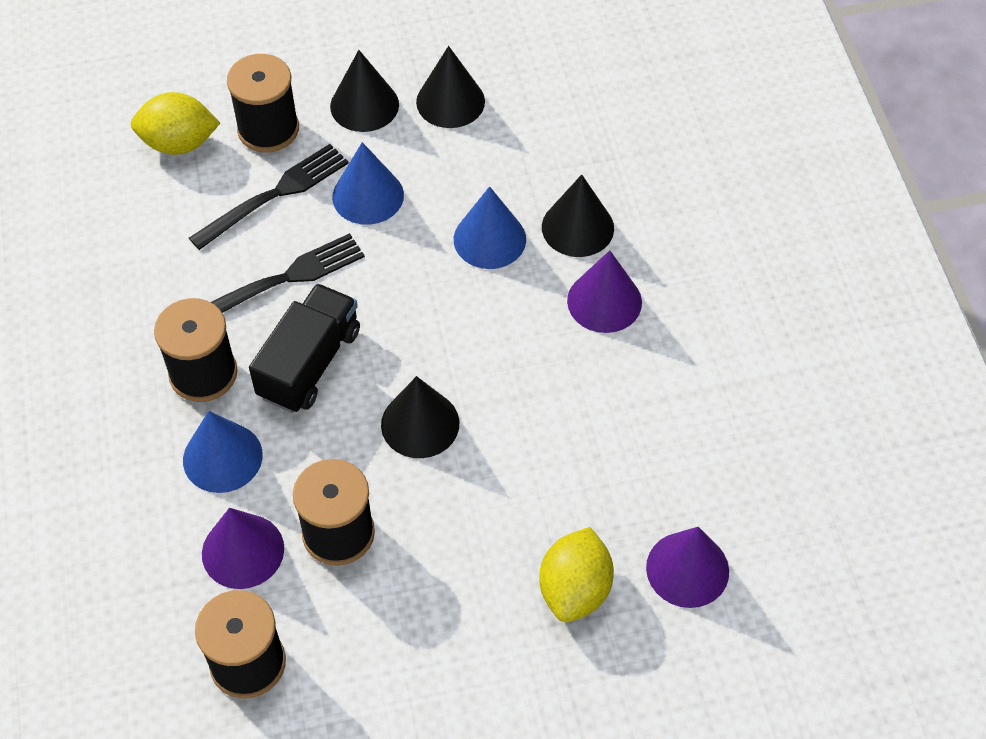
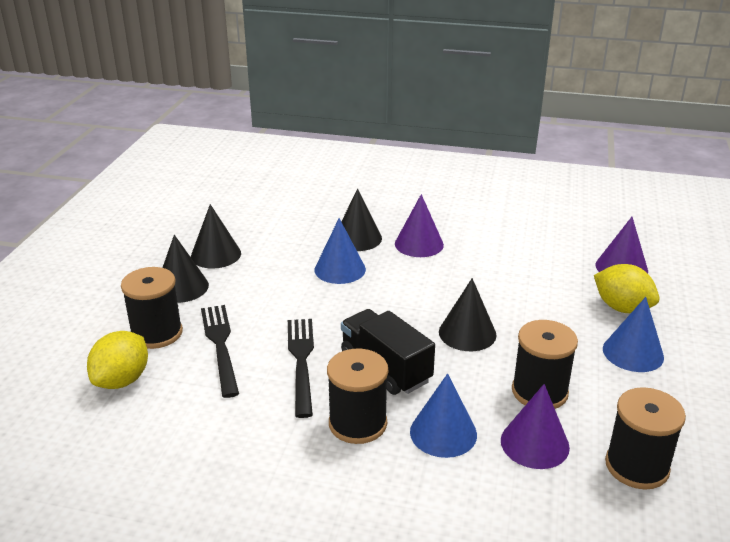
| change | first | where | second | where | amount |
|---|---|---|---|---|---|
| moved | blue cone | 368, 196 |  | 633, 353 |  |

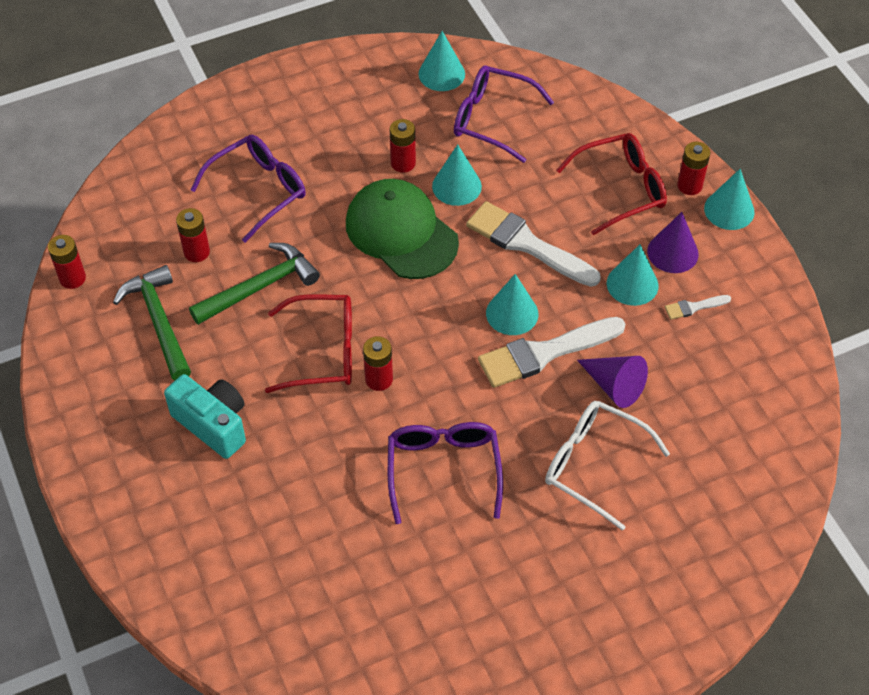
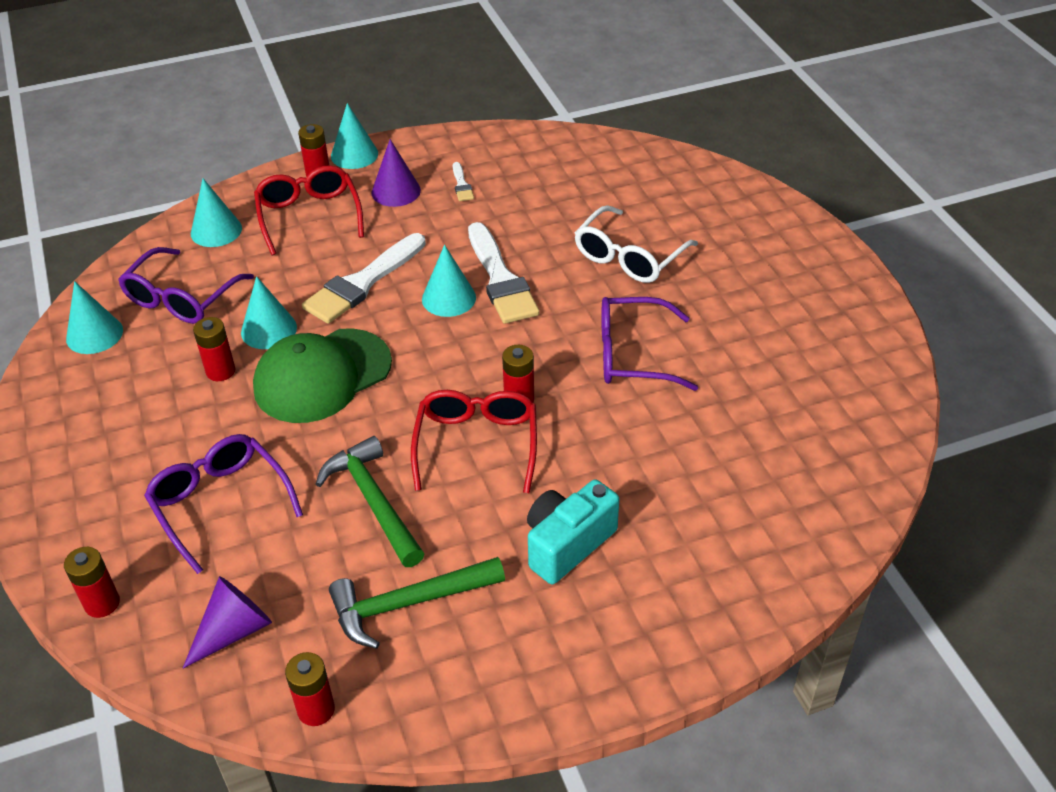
| change | first | where | second | where | amount |
|---|---|---|---|---|---|
| moved | red battery | 196, 252 |  | 102, 603 |  |
| moved | turquoise cone | 632, 284 |  | 216, 230 |  |
| moved | purple cone | 614, 386 |  | 234, 630 |  |

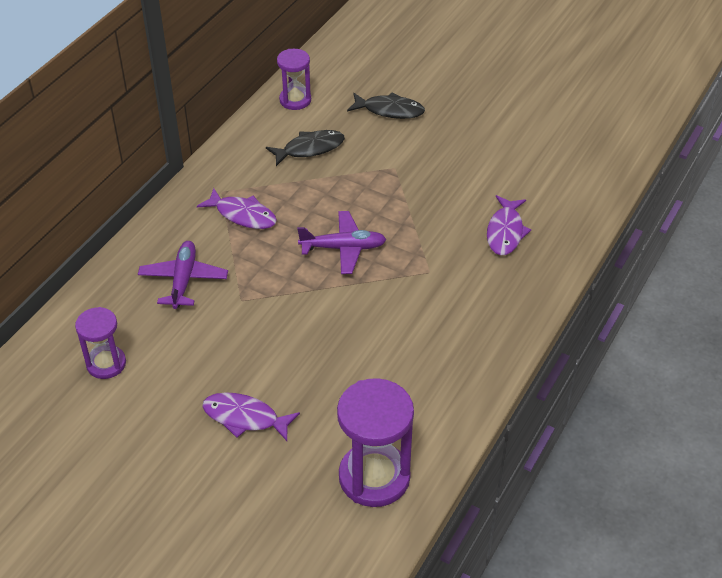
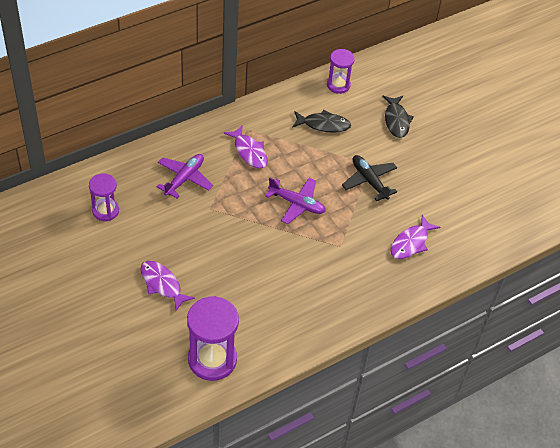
| change | first | where | second | where | amount |
|---|---|---|---|---|---|
| turned | black fish | 389, 110 |  | 396, 120 | 45 degrees clockwise |
| added |  |  | black plane | 369, 181 |  |

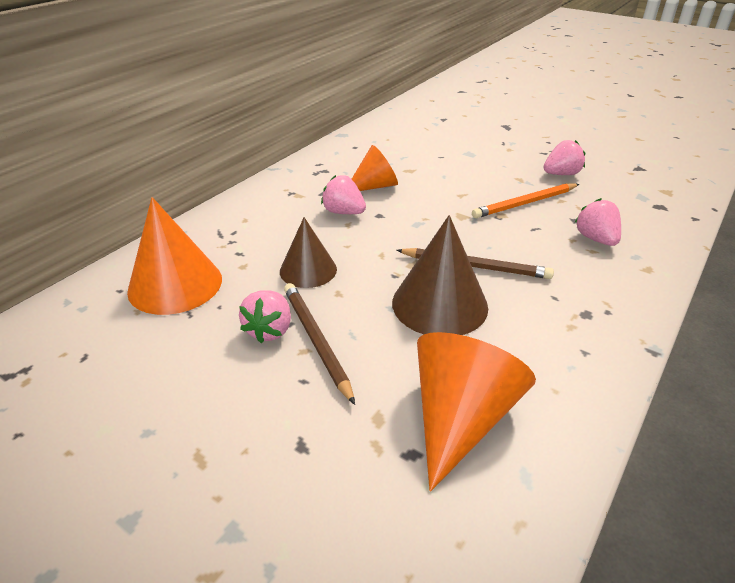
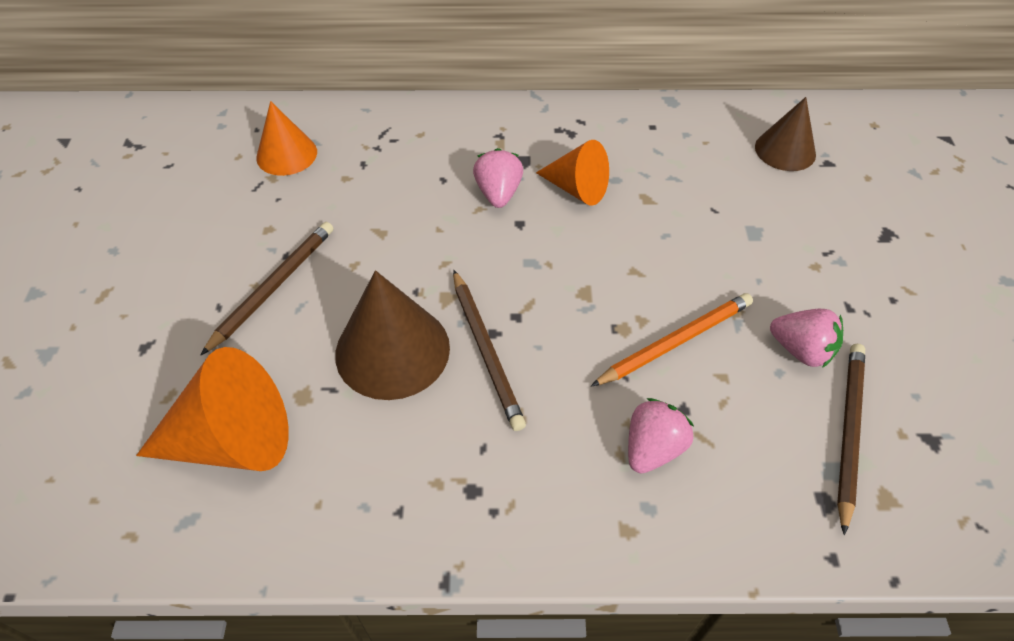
| change | first | where | second | where | amount |
|---|---|---|---|---|---|
| turned | orange pencil | 525, 203 |  | 675, 341 | 120 degrees clockwise |
| resized | orange cone | 175, 284 |  | 286, 154 | x0.65 |
| moved | brown cone | 308, 270 |  | 785, 150 |  |
| removed | pink strawberry | 269, 330 |  |  |  |
| added |  |  | brown pencil | 848, 432 |  |

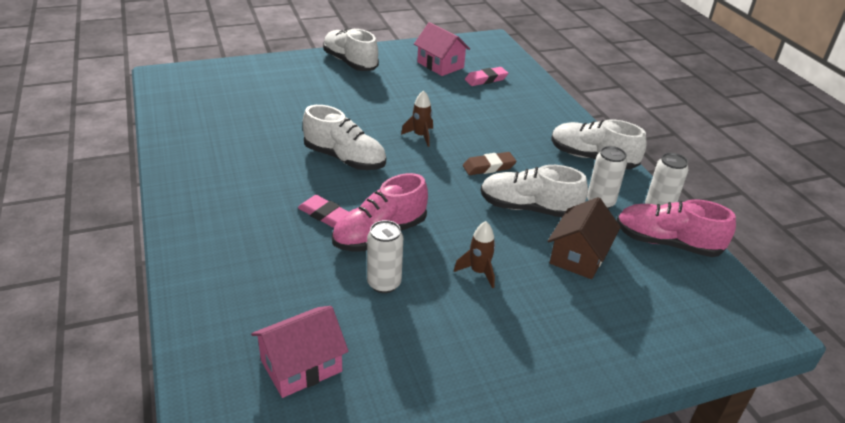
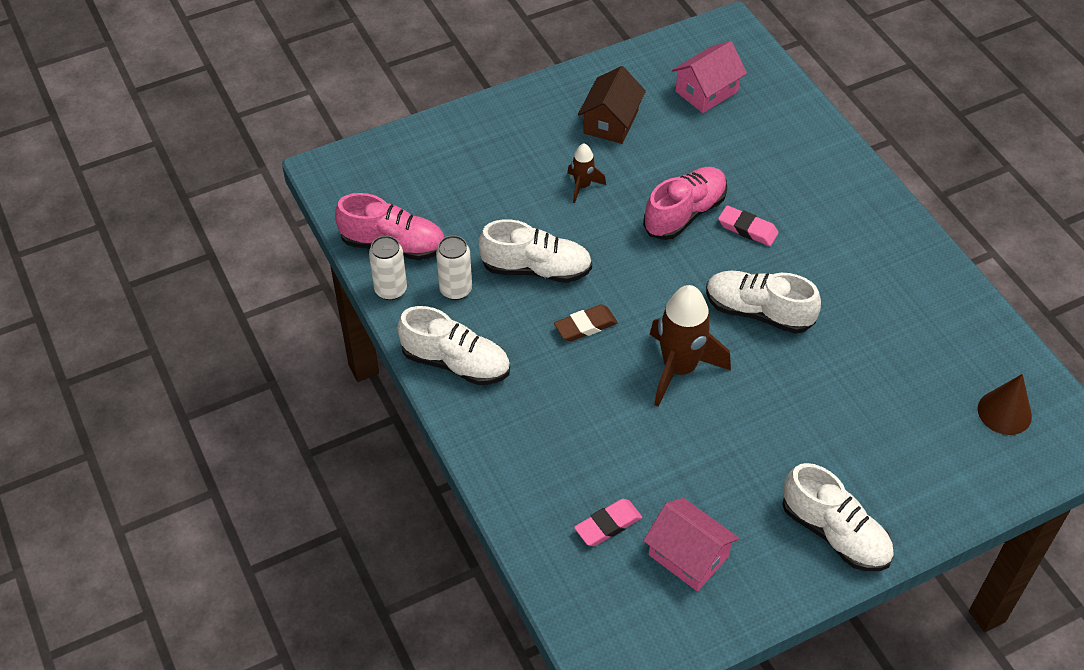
| change | first | where | second | where | amount |
|---|---|---|---|---|---|
| resized | brown rocket | 420, 136 |  | 679, 368 | x1.97 |
| moved | brown house | 579, 256 |  | 611, 122 |  |
| removed | white can | 384, 283 |  |  |  |
| added |  |  | brown cone | 1004, 412 |  |

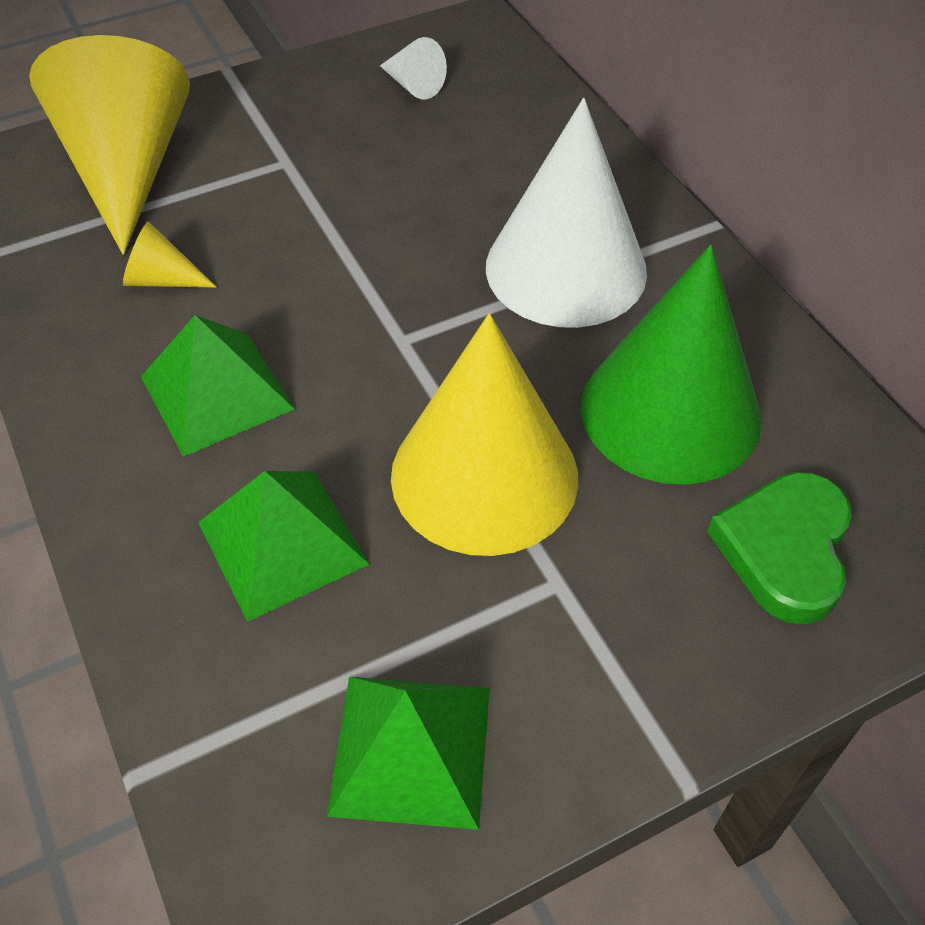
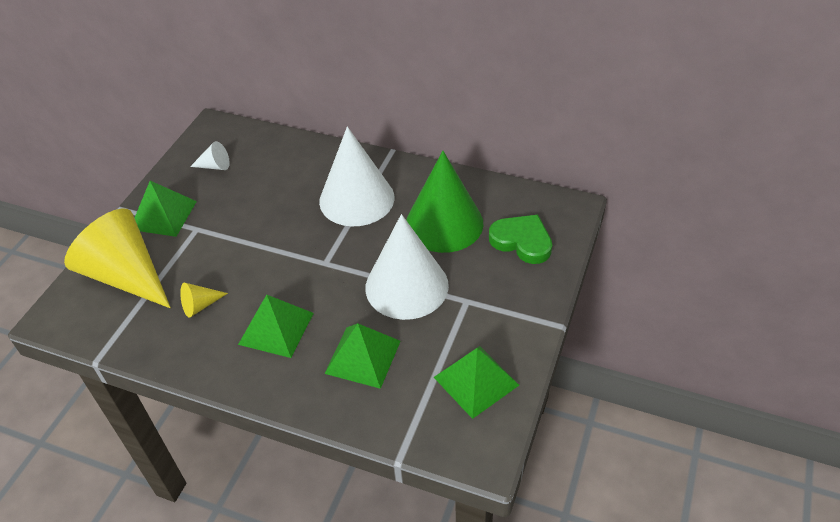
| change | first | where | second | where | amount |
|---|---|---|---|---|---|
| recoloured | yellow cone | 484, 475 | white cone | 406, 286 |  |
| turned | green heart | 785, 549 |  | 522, 241 | 150 degrees clockwise |
| added |  |  | green pyramid | 163, 215 |  |

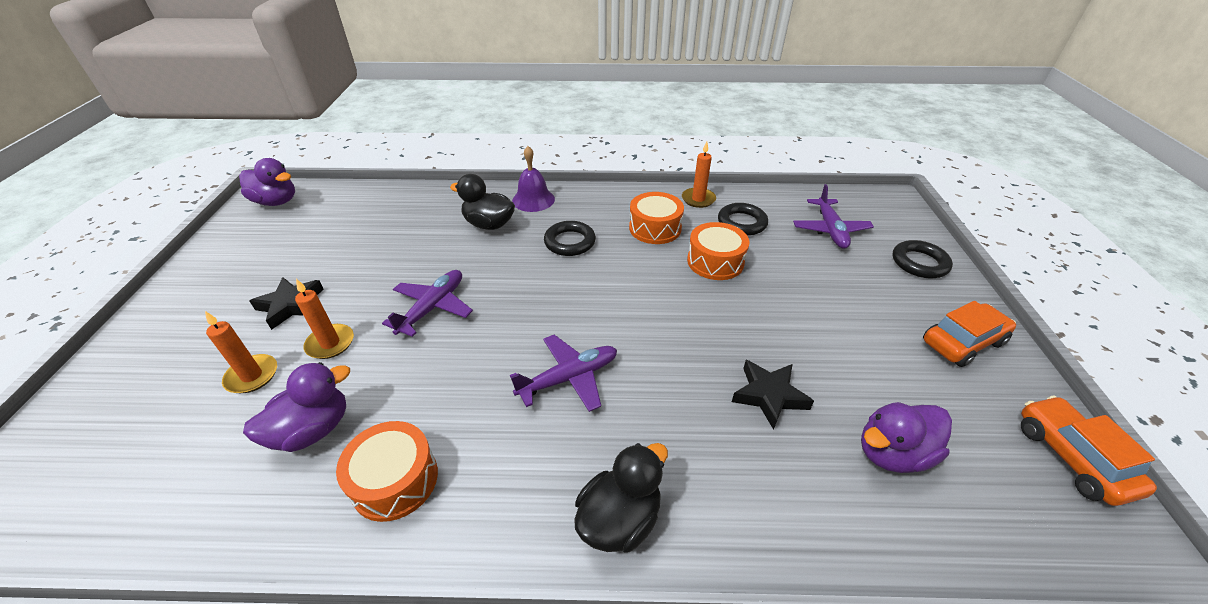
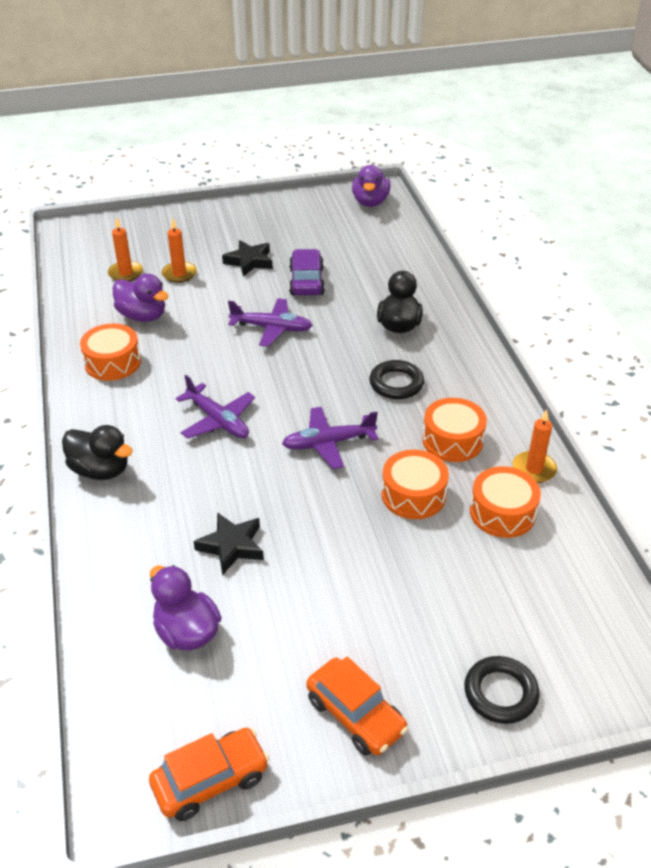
| change | first | where | second | where | amount |
|---|---|---|---|---|---|
| removed | purple bell | 533, 200 |  |  |  |
| moved | purple plane | 830, 230 |  | 328, 443 |  |
| replaced | black ring | 741, 223 | orange drum | 502, 512 |  |
| moved | orange candle | 330, 343 |  | 126, 273 |  |
| added |  |  | purple car | 306, 281 |  |

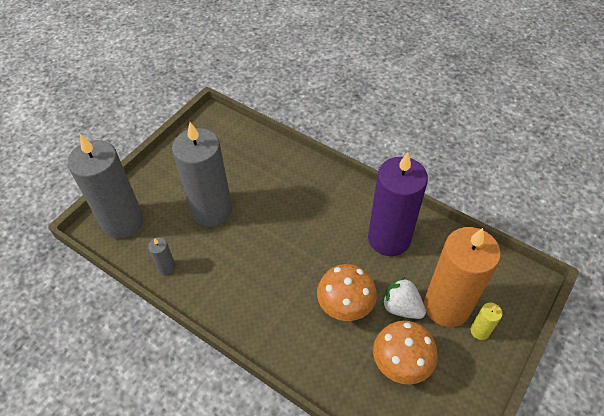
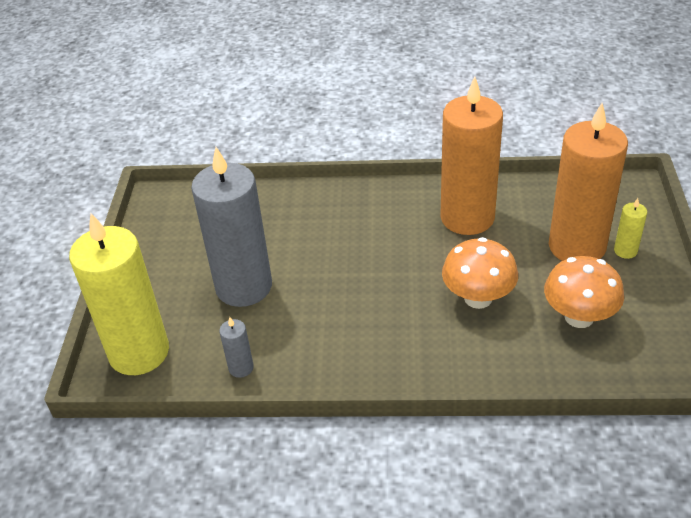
| change | first | where | second | where | amount |
|---|---|---|---|---|---|
| recoloured | grey candle | 123, 222 | yellow candle | 139, 352 |  |
| recoloured | purple candle | 389, 238 | orange candle | 467, 217 |  |
| removed | white strawberry | 401, 307 |  |  |  |

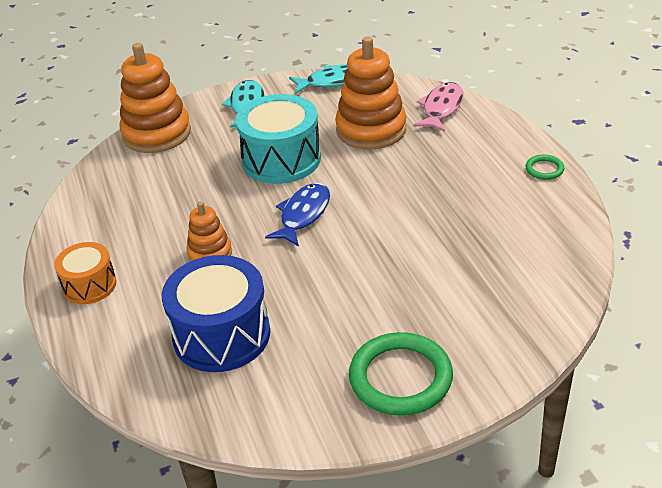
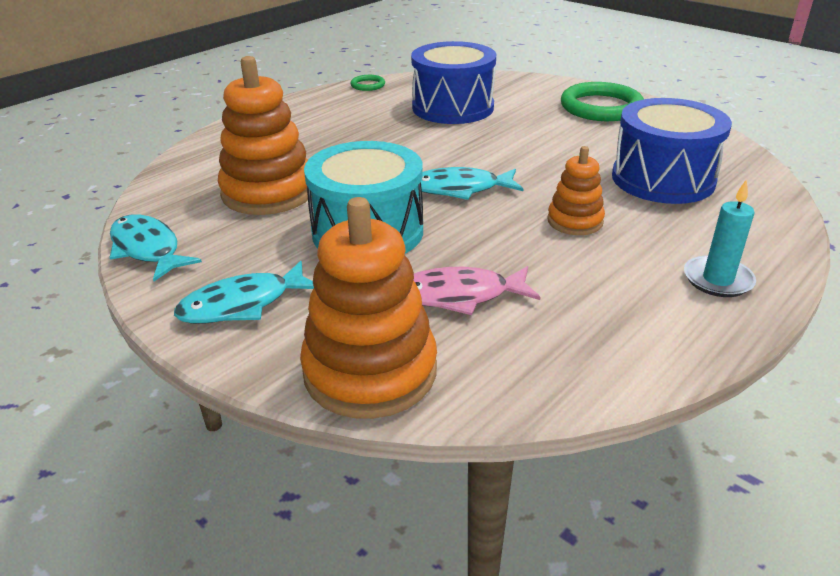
| change | first | where | second | where | amount |
|---|---|---|---|---|---|
| moved | pink fish | 441, 108 |  | 460, 295 |  |
| moved | green ring | 544, 169 |  | 368, 85 |  |
| recoloured | blue fish | 303, 215 | turquoise fish | 460, 189 |  |
| replaced | orange drum | 89, 285 | turquoise candle | 717, 280 |  |
| added |  |  | blue drum | 453, 107 |  |

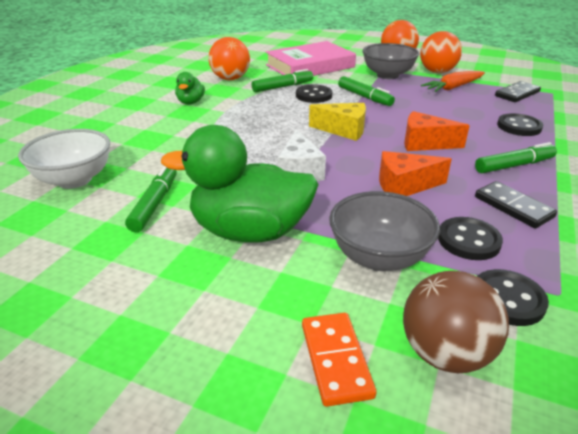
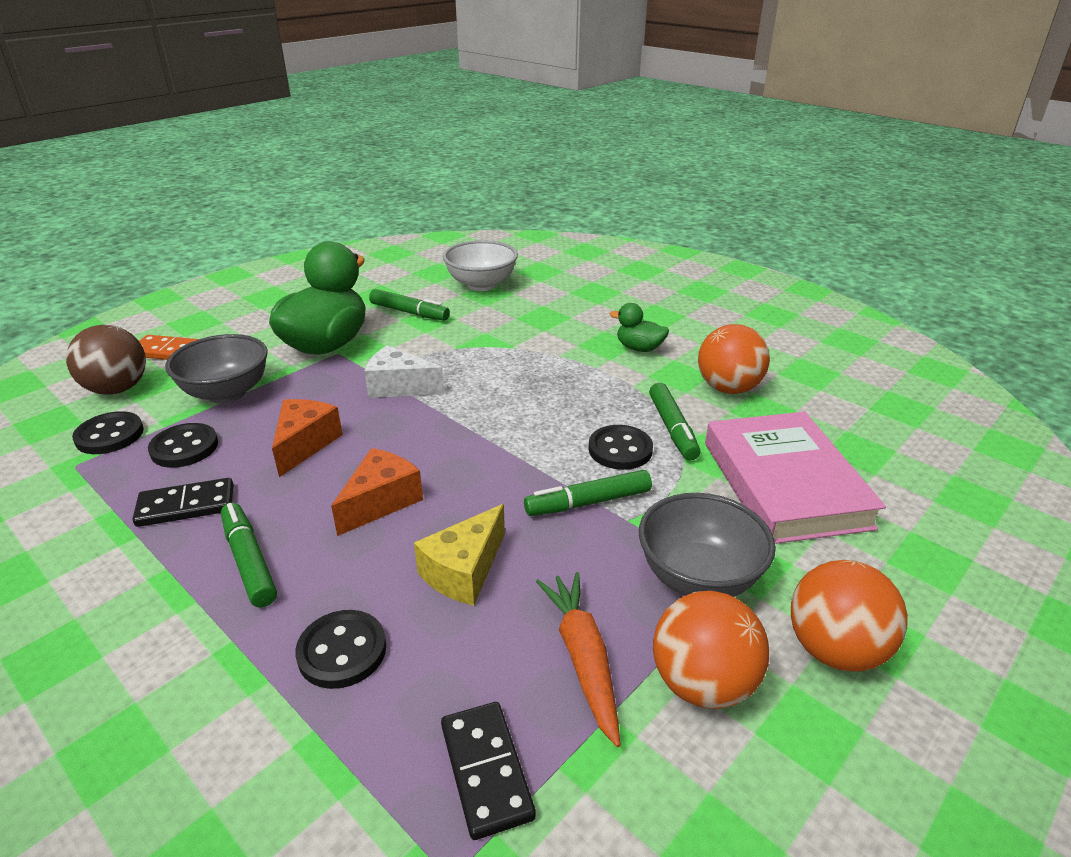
| change | first | where | second | where | amount |
|---|---|---|---|---|---|
| moved | yellow cheese | 343, 130 |  | 464, 571 |  |
| turned | green marker | 514, 165 |  | 249, 561 | 150 degrees clockwise |

